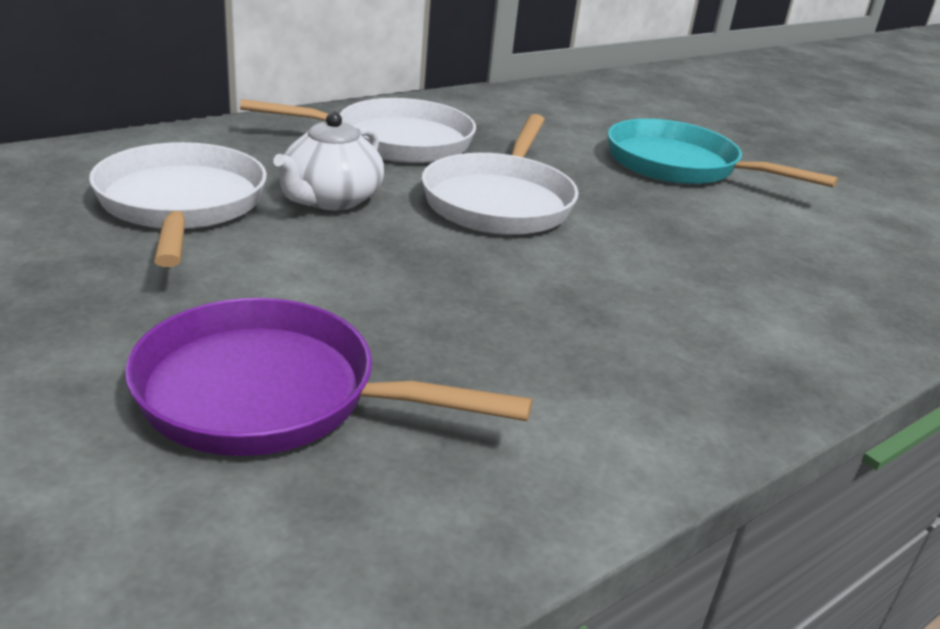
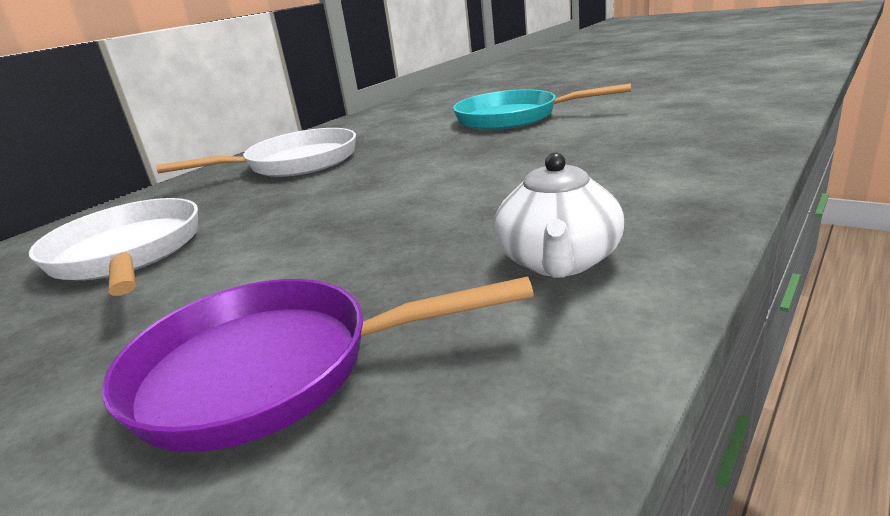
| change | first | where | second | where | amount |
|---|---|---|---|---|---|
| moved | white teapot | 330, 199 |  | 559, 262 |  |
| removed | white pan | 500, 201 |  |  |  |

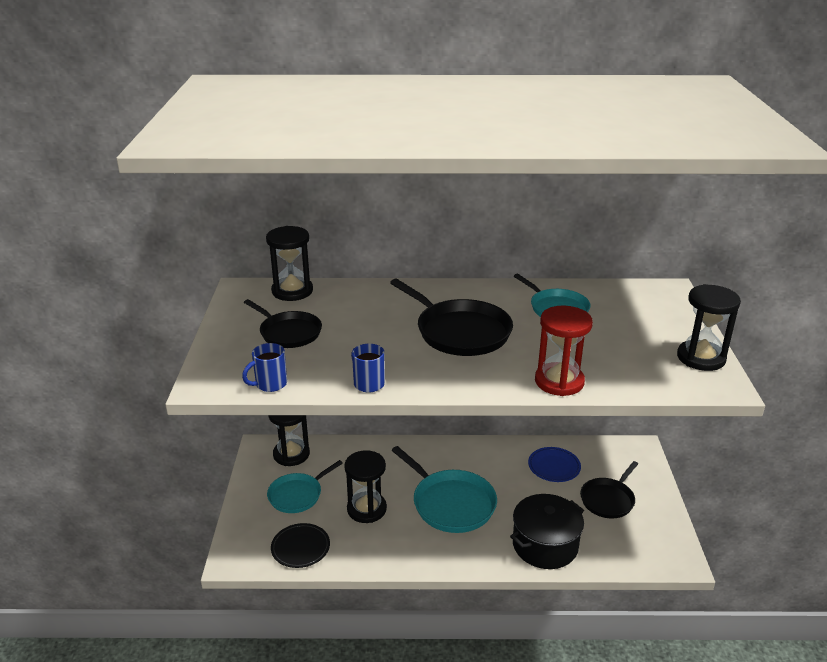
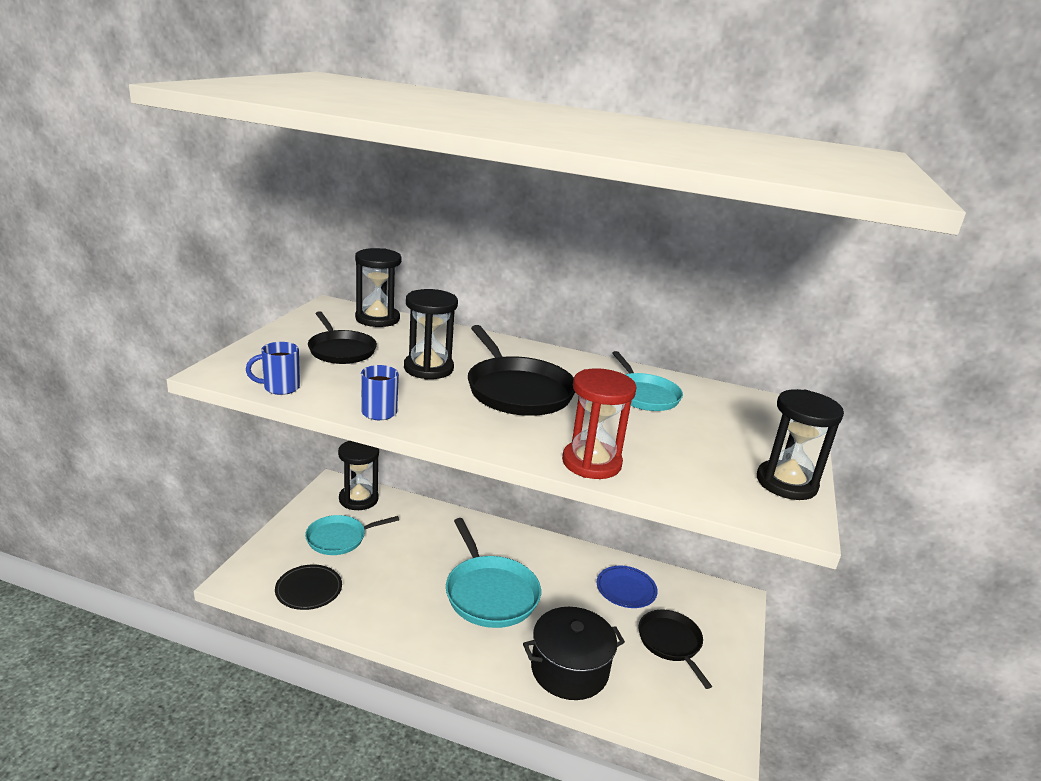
| change | first | where | second | where | amount |
|---|---|---|---|---|---|
| moved | black hourglass | 366, 509 |  | 428, 368 |  |
| turned | black pan | 608, 499 |  | 671, 643 | 105 degrees clockwise |

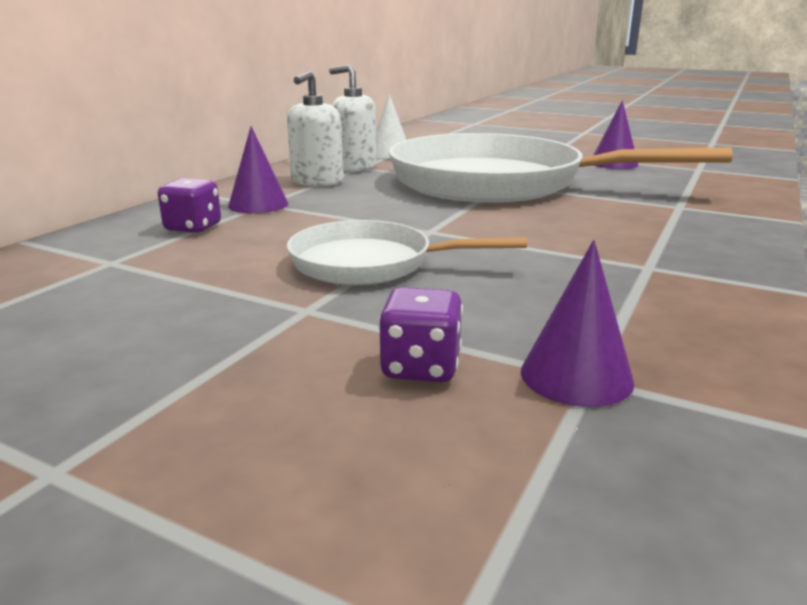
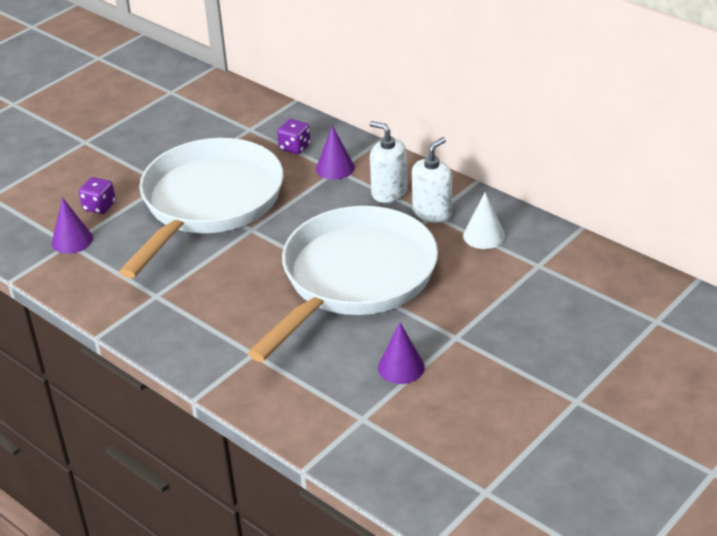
| change | first | where | second | where | amount |
|---|---|---|---|---|---|
| resized | white pan | 370, 263 |  | 208, 203 | x1.97 |

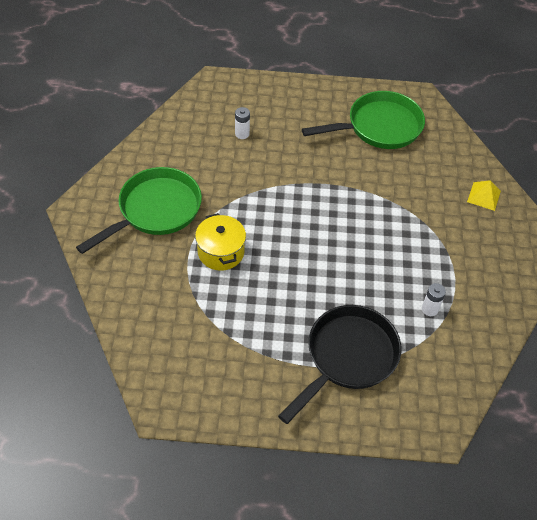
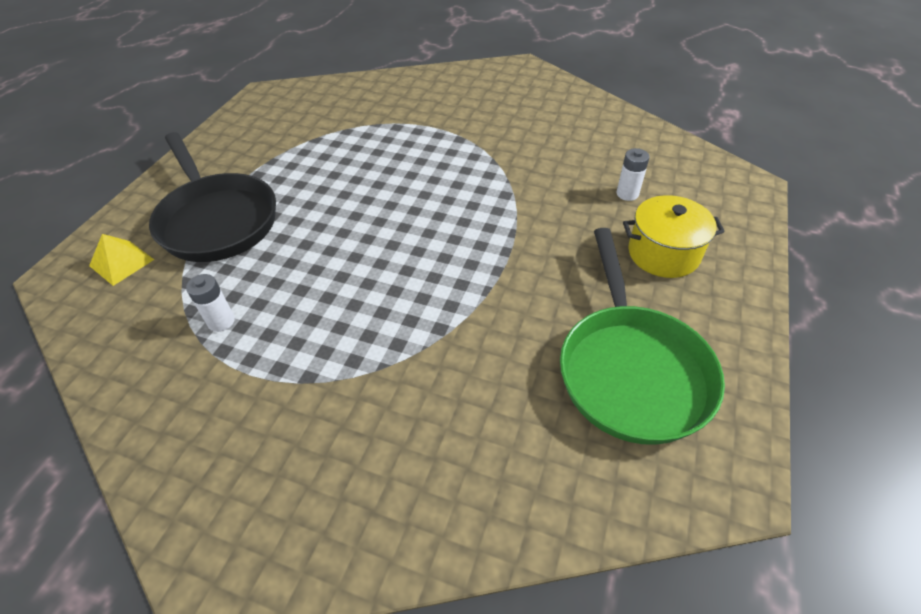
| change | first | where | second | where | amount |
|---|---|---|---|---|---|
| removed | green pan | 155, 210 |  |  |  |
| moved | yellow pyramid | 484, 196 |  | 122, 262 |  |
| moved | yellow pot | 221, 252 |  | 663, 253 |  |

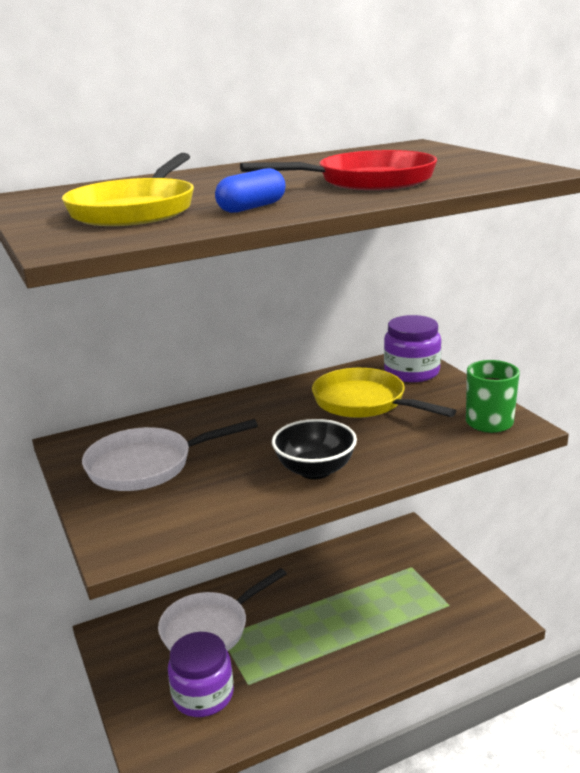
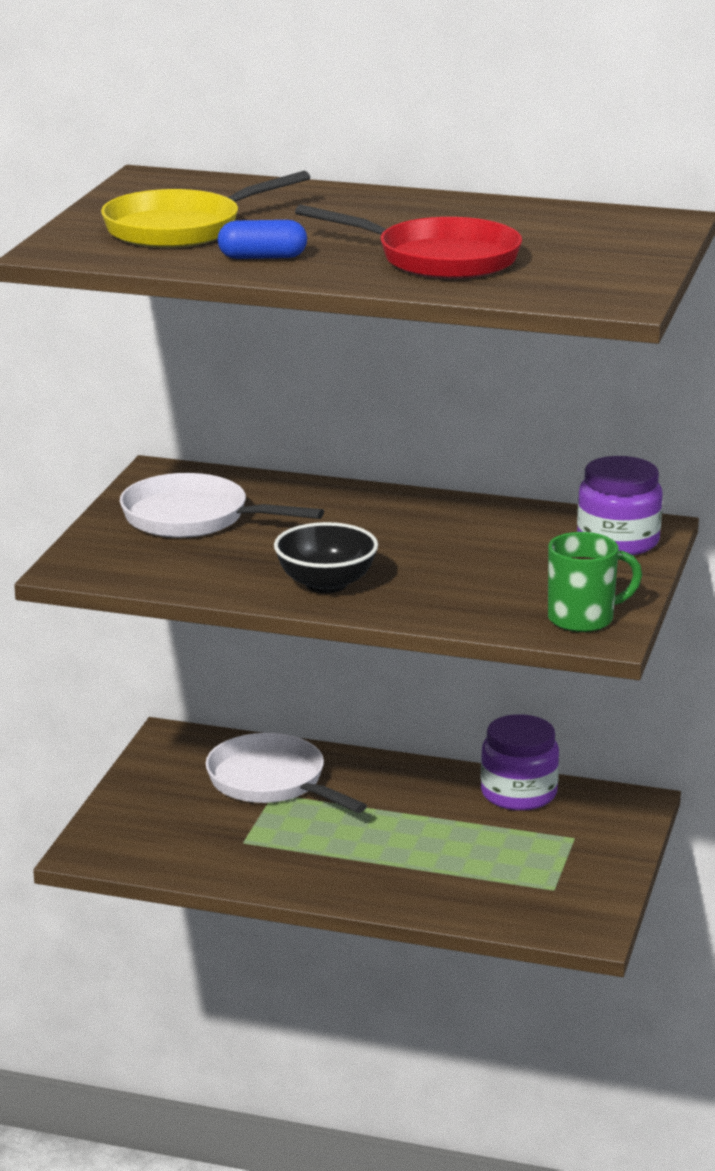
| change | first | where | second | where | amount |
|---|---|---|---|---|---|
| removed | yellow pan | 364, 403 |  |  |  |
| turned | white pan | 210, 628 |  | 272, 782 | 45 degrees clockwise |
| moved | purple jar | 203, 695 |  | 518, 793 |  |

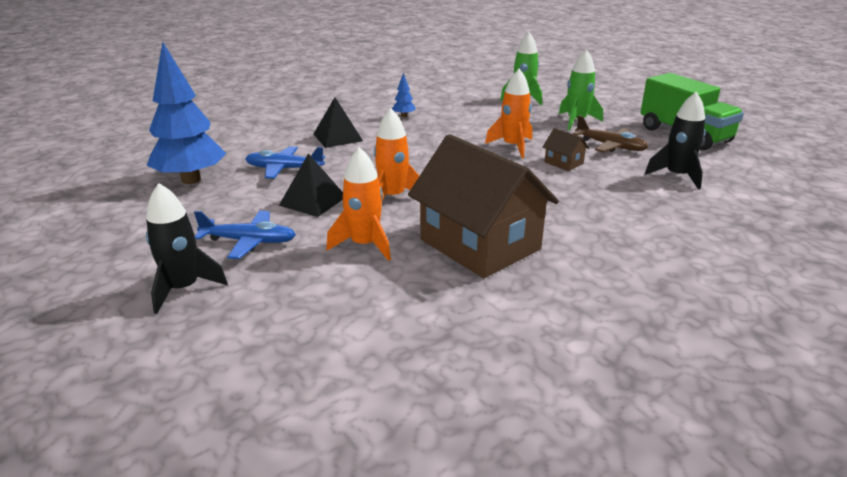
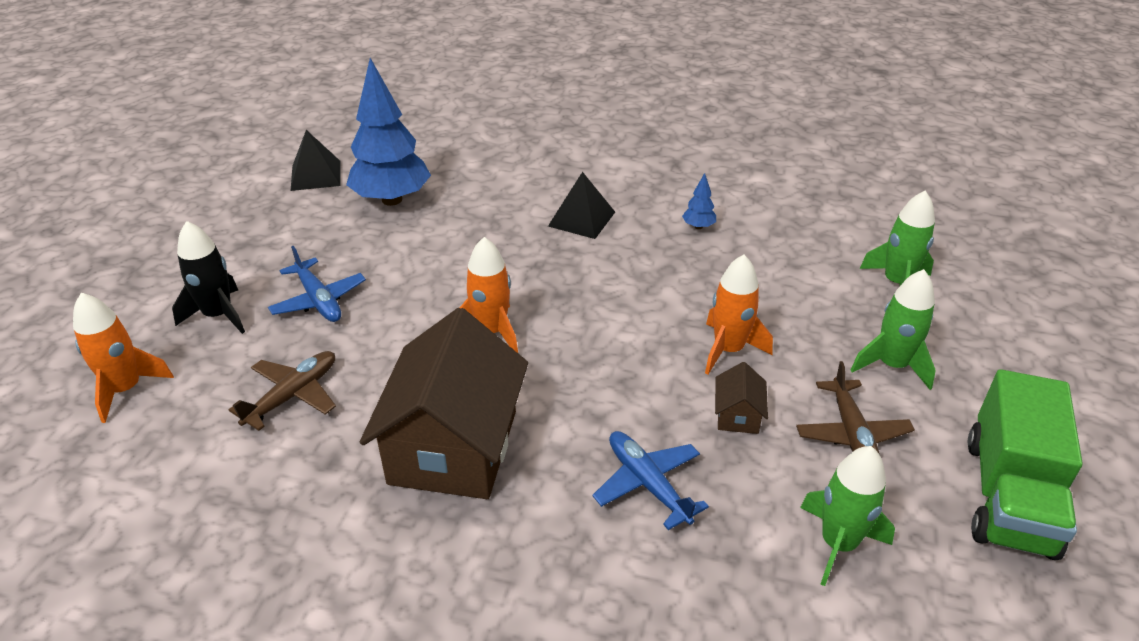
| change | first | where | second | where | amount |
|---|---|---|---|---|---|
| recoloured | black rocket | 677, 176 | green rocket | 838, 544 |  |
| moved | blue plane | 284, 169 |  | 647, 483 |  |
| moved | orange rocket | 364, 245 |  | 126, 389 |  |
| moved | black pyramid | 313, 201 |  | 316, 175 |  |
| added |  |  | brown plane | 293, 395 |  |

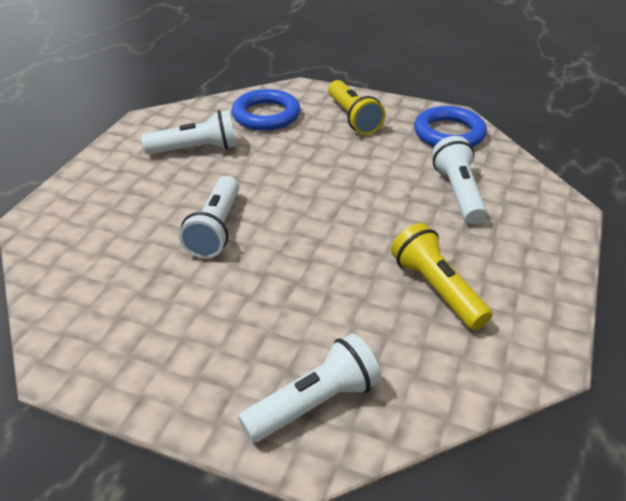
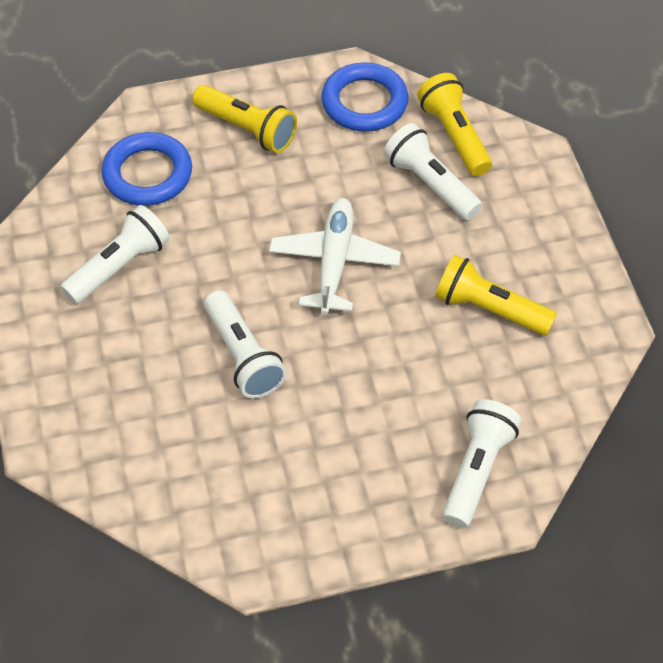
| change | first | where | second | where | amount |
|---|---|---|---|---|---|
| added |  |  | yellow flashlight | 454, 135 |  |
| added |  |  | white plane | 334, 262 |  |

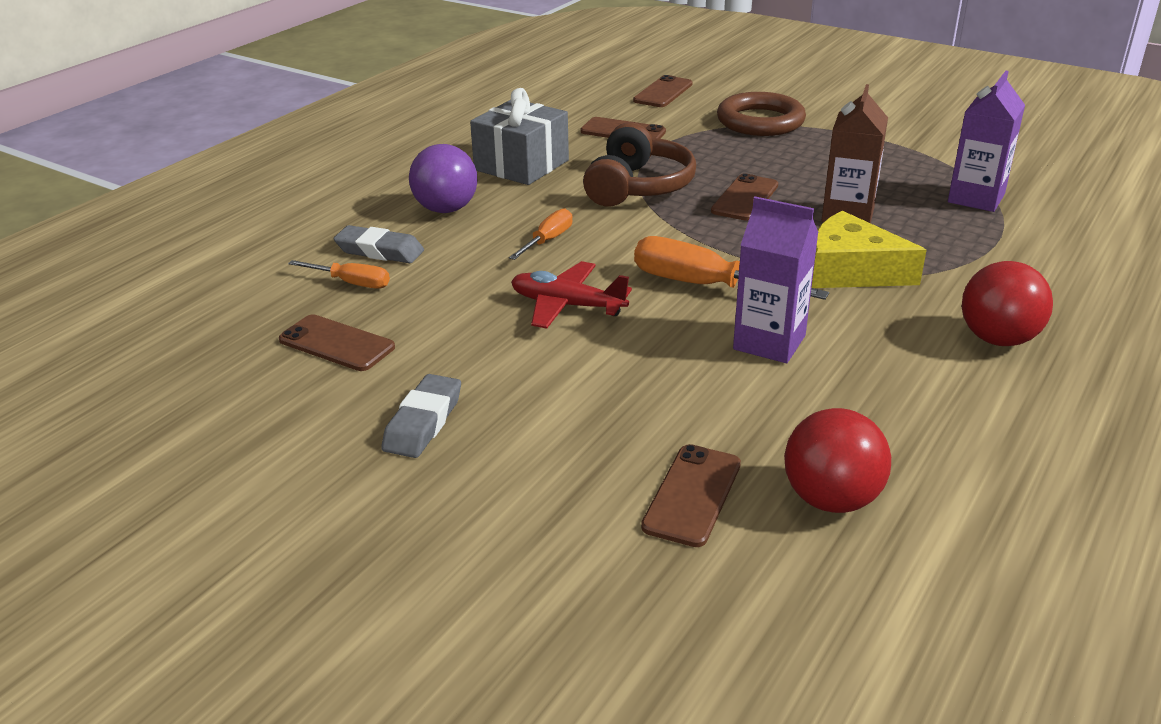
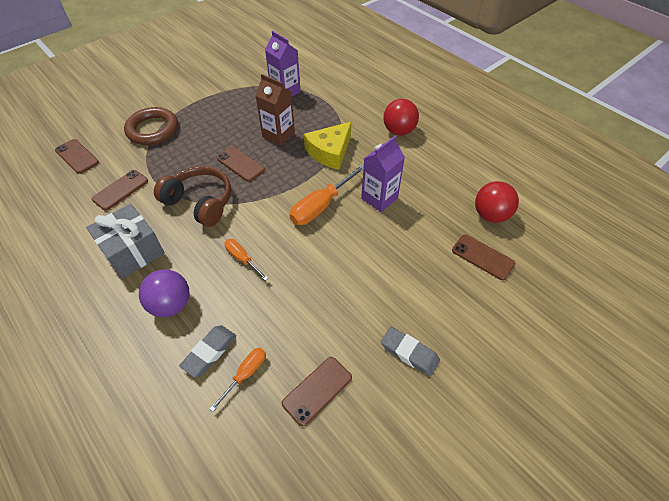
| change | first | where | second | where | amount |
|---|---|---|---|---|---|
| removed | red plane | 567, 305 |  |  |  |

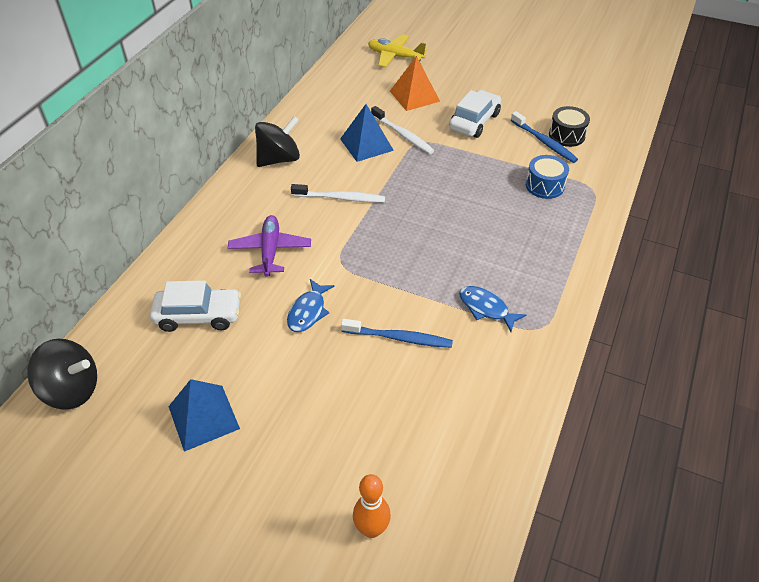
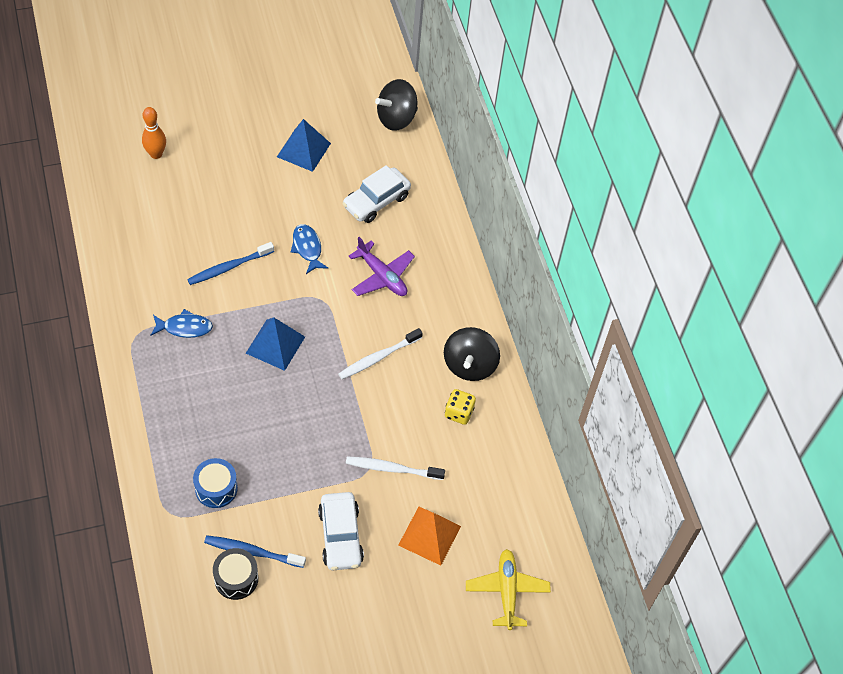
| change | first | where | second | where | amount |
|---|---|---|---|---|---|
| turned | yellow plane | 395, 56 |  | 507, 591 | 75 degrees counterclockwise |
| moved | blue pyramid | 366, 144 |  | 275, 345 |  |
| added |  |  | yellow dice | 459, 413 |  |

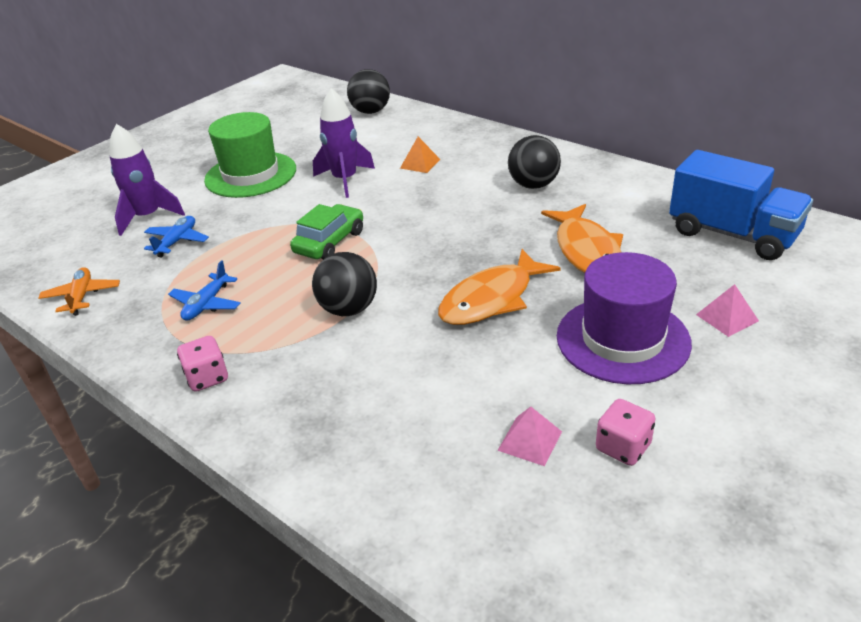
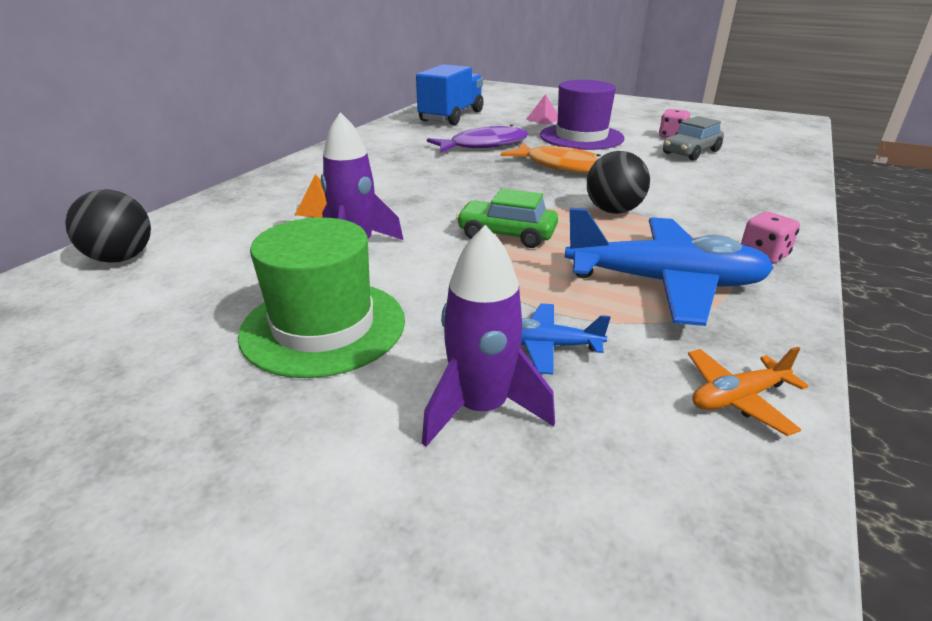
| change | first | where | second | where | amount |
|---|---|---|---|---|---|
| removed | black ball | 533, 185 |  |  |  |
| recoloured | orange fish | 586, 250 | purple fish | 484, 145 |  |
| resized | blue plane | 207, 304 |  | 664, 283 | x2.12 |
| replaced | pink pyramid | 530, 441 | grey car | 691, 152 |  |

